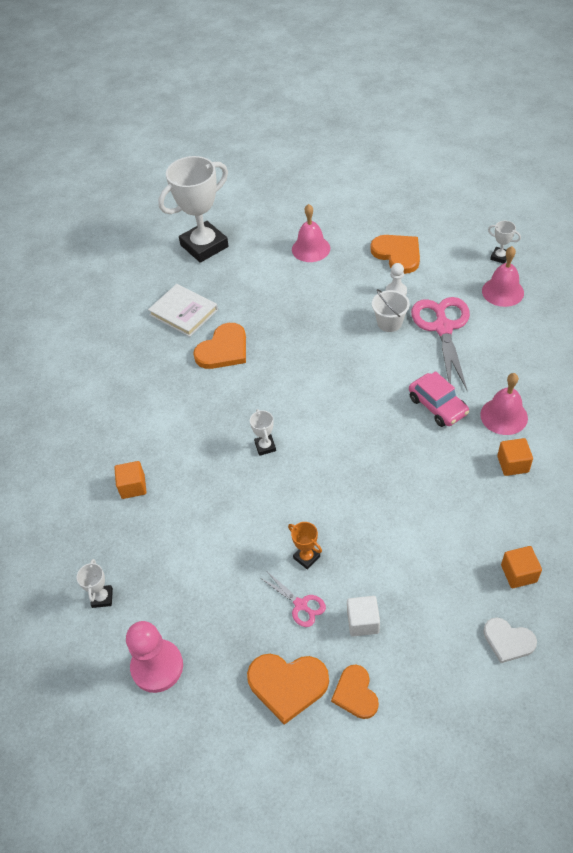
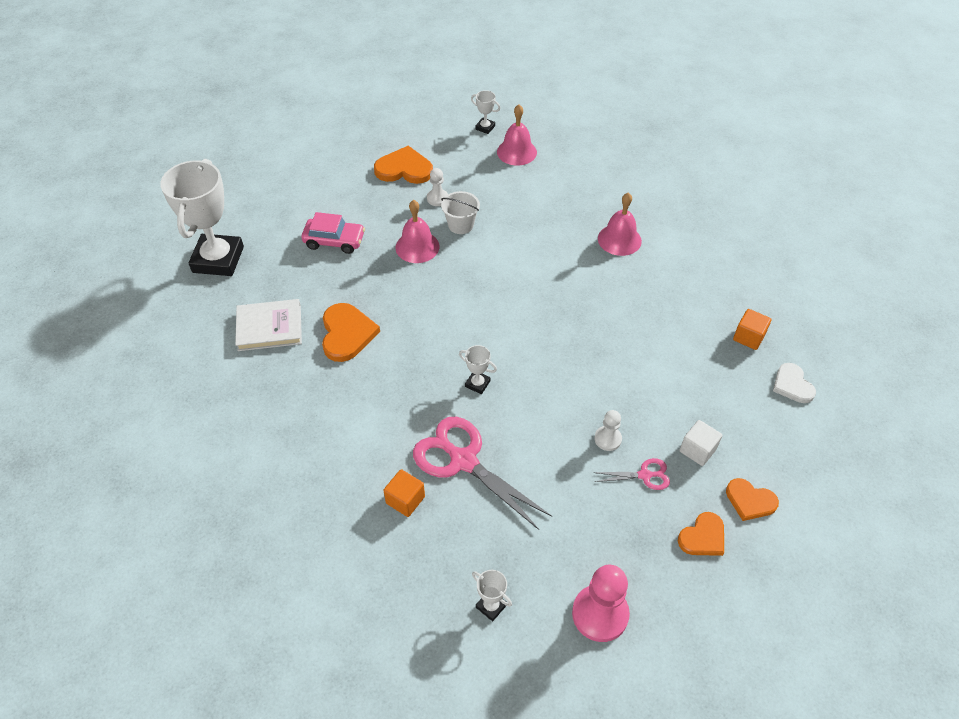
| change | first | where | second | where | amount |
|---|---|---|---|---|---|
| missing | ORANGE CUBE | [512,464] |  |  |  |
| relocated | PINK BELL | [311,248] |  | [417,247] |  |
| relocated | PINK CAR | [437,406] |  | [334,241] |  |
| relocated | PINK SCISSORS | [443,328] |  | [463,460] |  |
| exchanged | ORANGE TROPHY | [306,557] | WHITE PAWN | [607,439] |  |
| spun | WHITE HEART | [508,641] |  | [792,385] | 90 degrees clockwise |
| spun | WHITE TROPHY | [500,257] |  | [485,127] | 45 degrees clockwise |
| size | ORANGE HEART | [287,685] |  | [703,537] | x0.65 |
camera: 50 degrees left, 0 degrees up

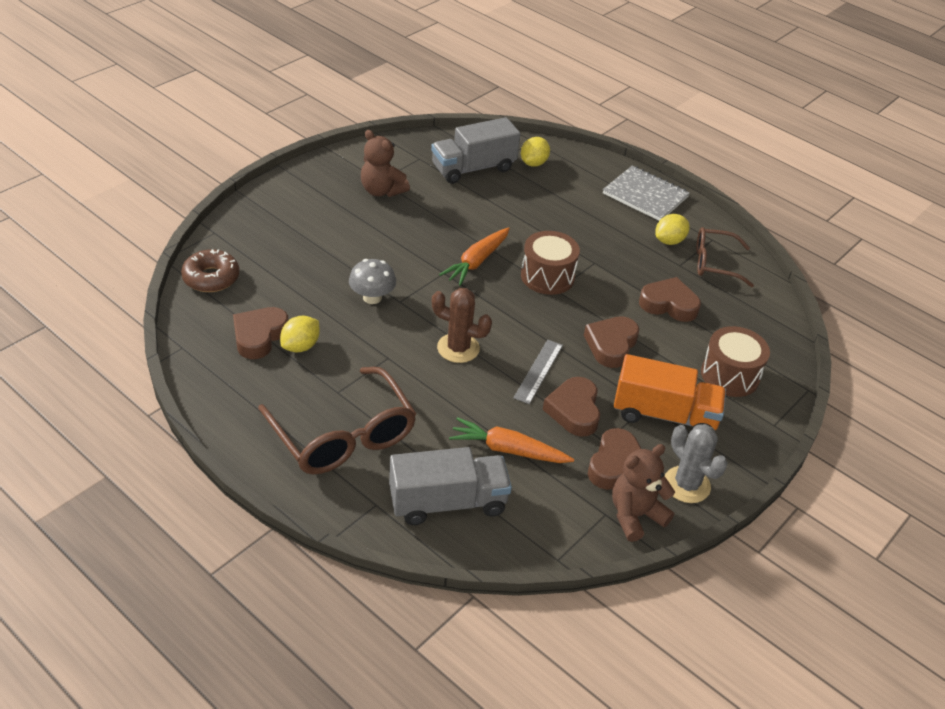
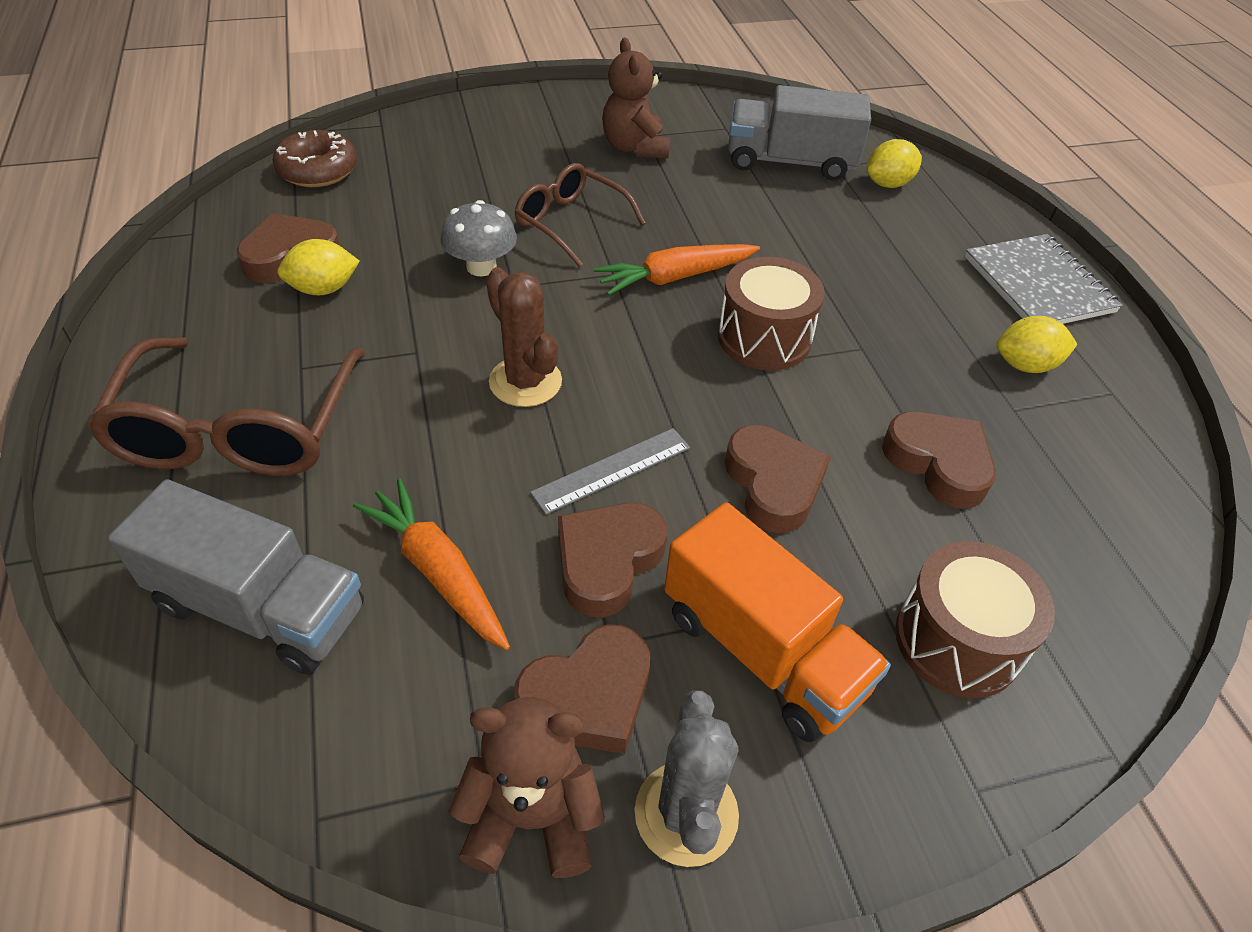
| change | first | where | second | where | amount |
|---|---|---|---|---|---|
| relocated | BROWN GLASSES | [715,263] |  | [571,223] |  |
| spun | BROWN HEART | [611,345] |  | [773,484] | 105 degrees clockwise |
camera: 35 degrees right, 5 degrees up

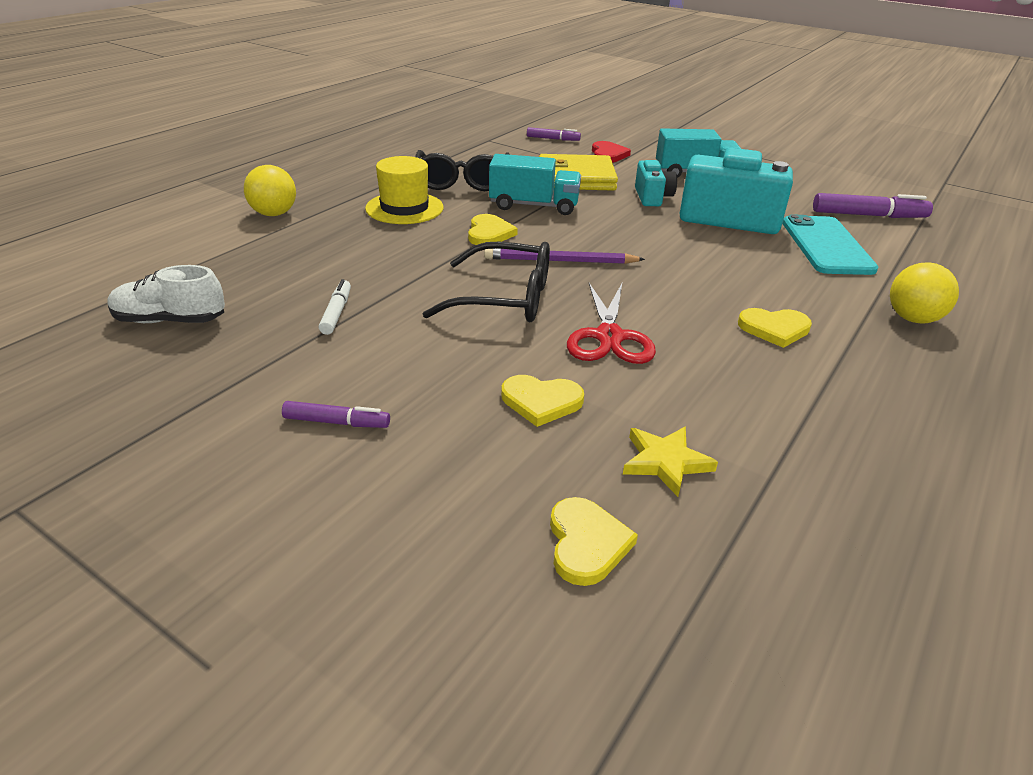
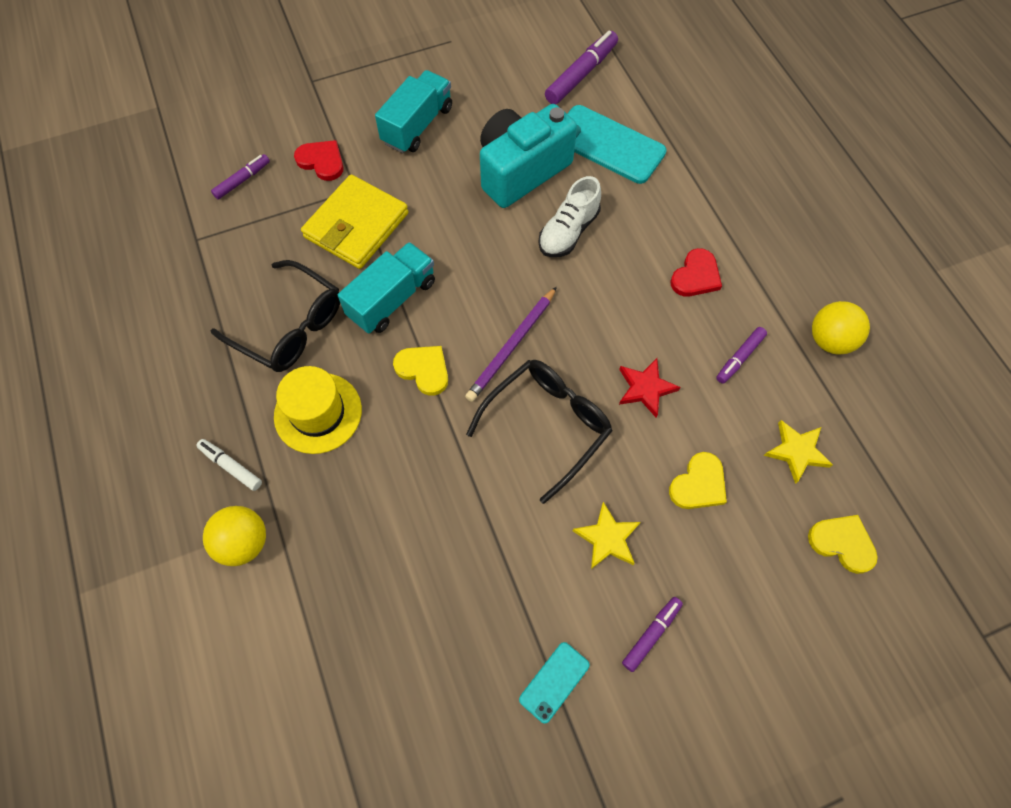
| change | first | where | second | where | amount |
|---|---|---|---|---|---|
| missing | TURQUOISE CAMERA | [652,197] |  |  |  |
| appeared |  |  | TURQUOISE PHONE | [554,682] |  |
| appeared |  |  | YELLOW STAR | [607,538] |  |
| appeared |  |  | PURPLE MARKER | [739,358] |  |
| relocated | WHITE SHOE | [170,320] |  | [568,232] |  |
| relocated | WHITE MARKER | [336,313] |  | [231,466] |  |
| relocated | YELLOW BALL | [913,319] |  | [829,340] |  |
| exchanged | RED SCISSORS | [609,337] | RED STAR | [645,388] |  |
| colour | YELLOW HEART | [774,329] | RED HEART | [696,276] |  |
camera: 55 degrees left, 30 degrees up

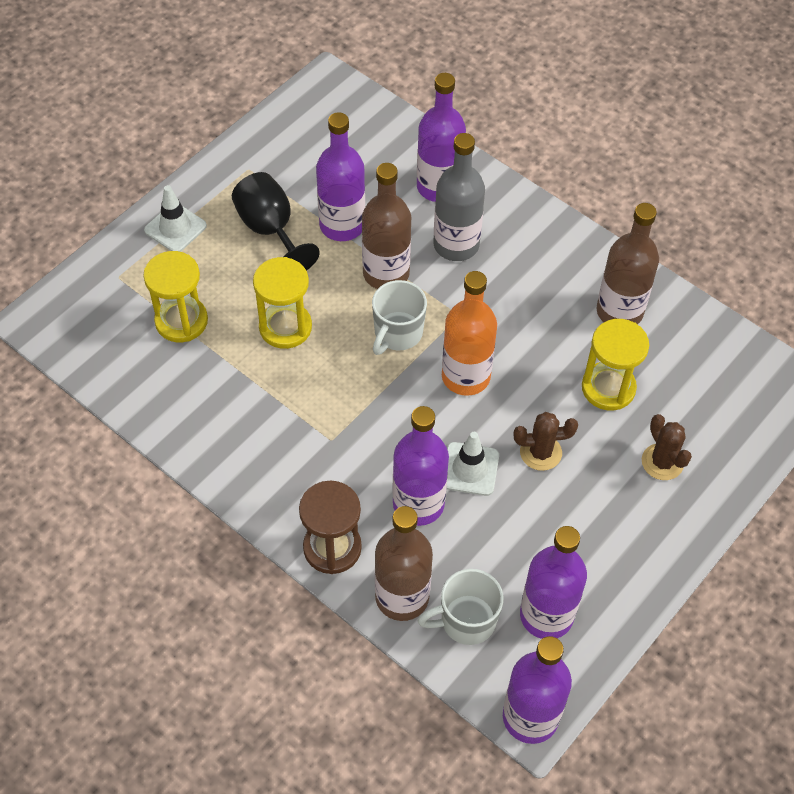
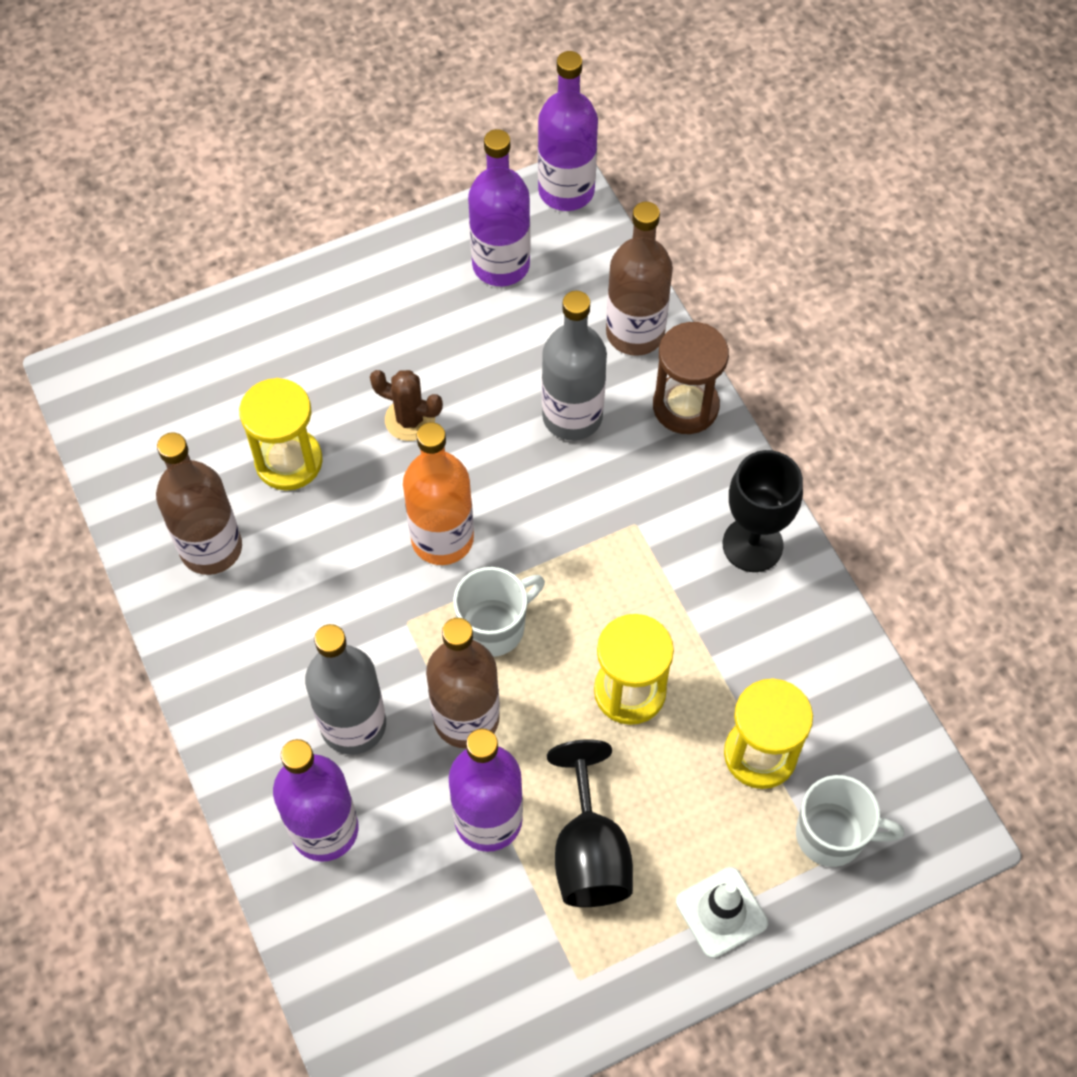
| change | first | where | second | where | amount |
|---|---|---|---|---|---|
| missing | WHITE TRAFFIC CONE | [470,469] |  |  |  |
| missing | BROWN CACTUS | [662,462] |  |  |  |
| appeared |  |  | BLACK GOBLET | [752,544] |  |
| relocated | WHITE MUG | [466,621] |  | [832,835] |  |
| colour | PURPLE BOTTLE | [418,504] | GREY BOTTLE | [572,416] |  |
camera: 155 degrees left, 5 degrees up

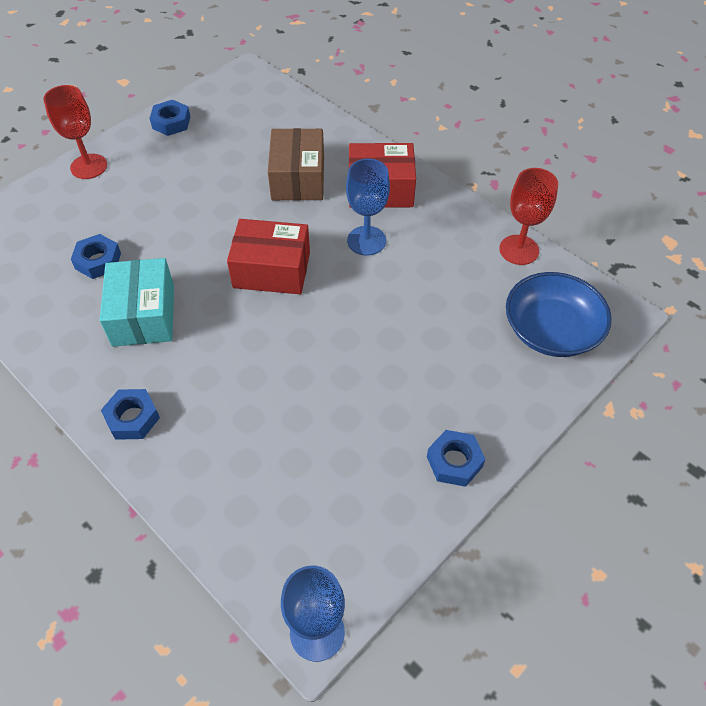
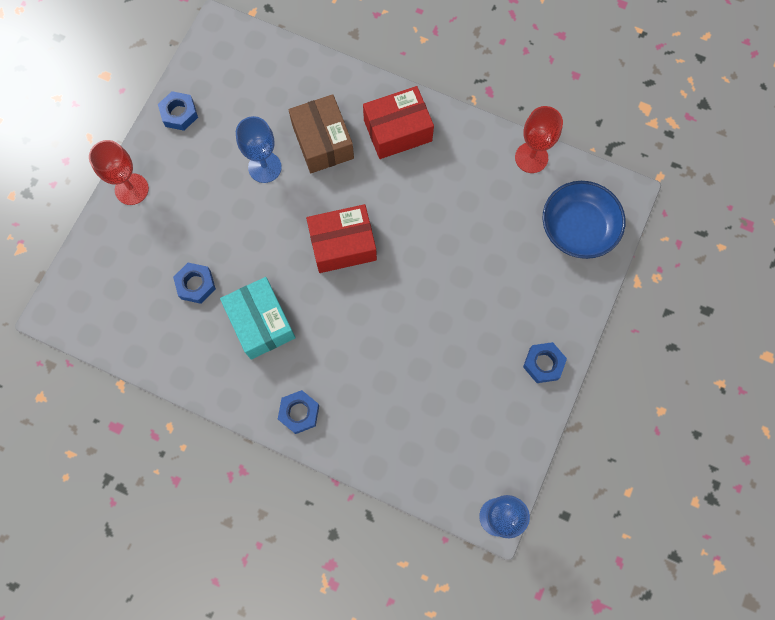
| change | first | where | second | where | amount |
|---|---|---|---|---|---|
| relocated | BLUE GOBLET | [366,241] |  | [264,167] |  |
camera: 20 degrees left, 20 degrees up

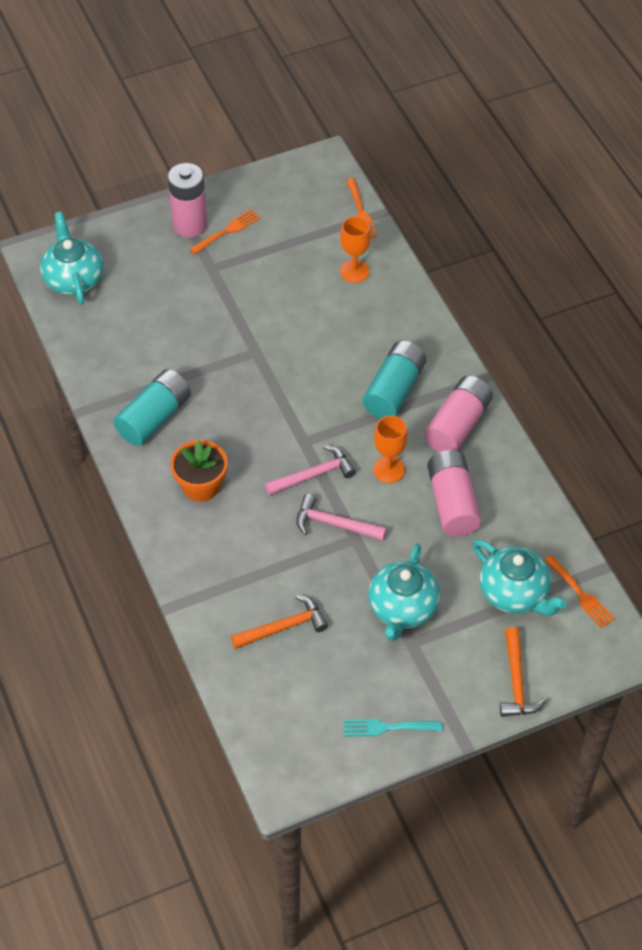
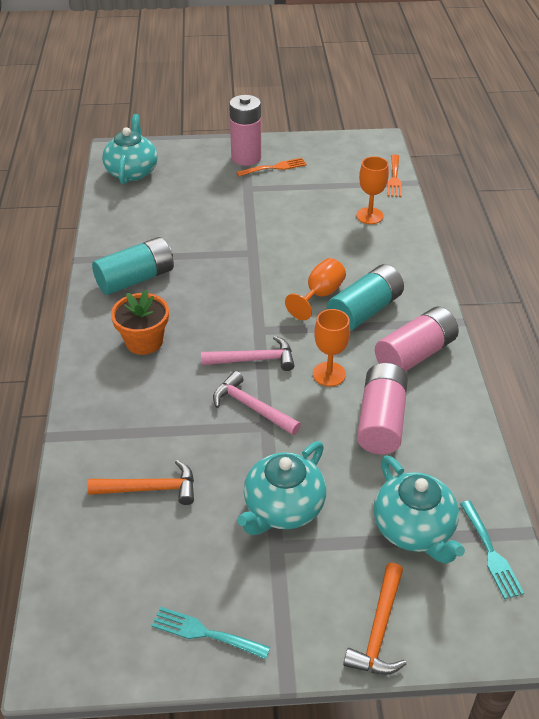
| change | first | where | second | where | amount |
|---|---|---|---|---|---|
| appeared |  |  | ORANGE GOBLET | [320,295] |  |
| colour | ORANGE FORK | [580,594] | TURQUOISE FORK | [490,552] |  |
camera: 20 degrees right, 10 degrees down

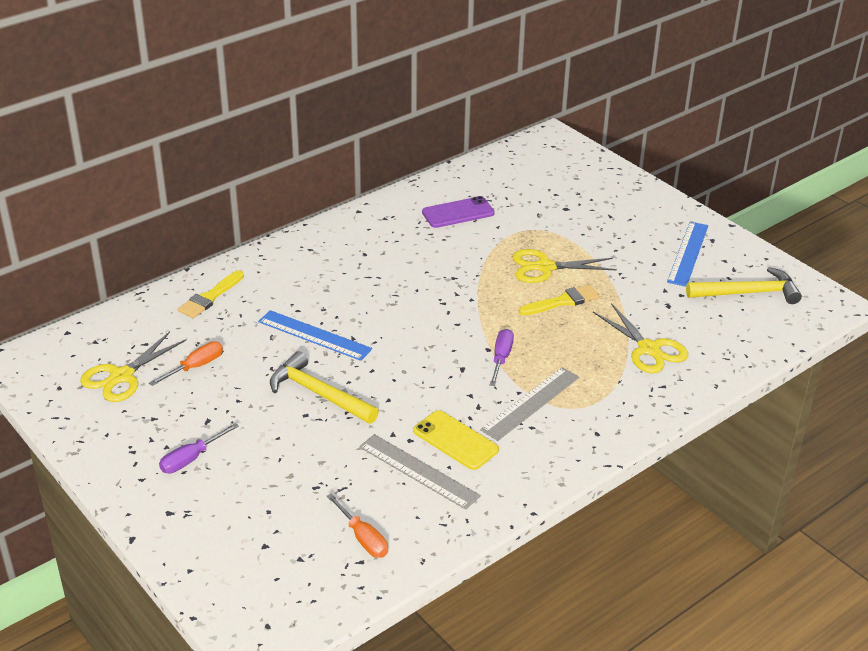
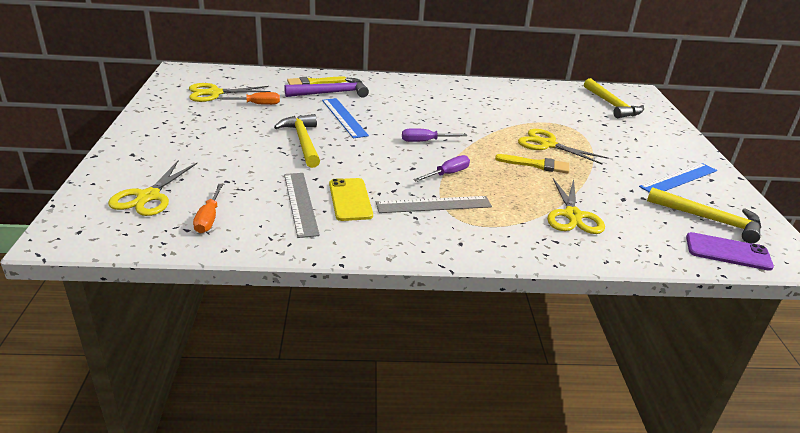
| change | first | where | second | where | amount |
|---|---|---|---|---|---|
| appeared |  |  | YELLOW SCISSORS | [148,196] |  |
| appeared |  |  | PURPLE HAMMER | [331,93] |  |
| appeared |  |  | YELLOW HAMMER | [612,105] |  |
| relocated | PURPLE SCREWDRIVER | [191,459] |  | [425,141] |  |
| relocated | PURPLE PHONE | [458,213] |  | [728,252] |  |
camera: 35 degrees right, 5 degrees down

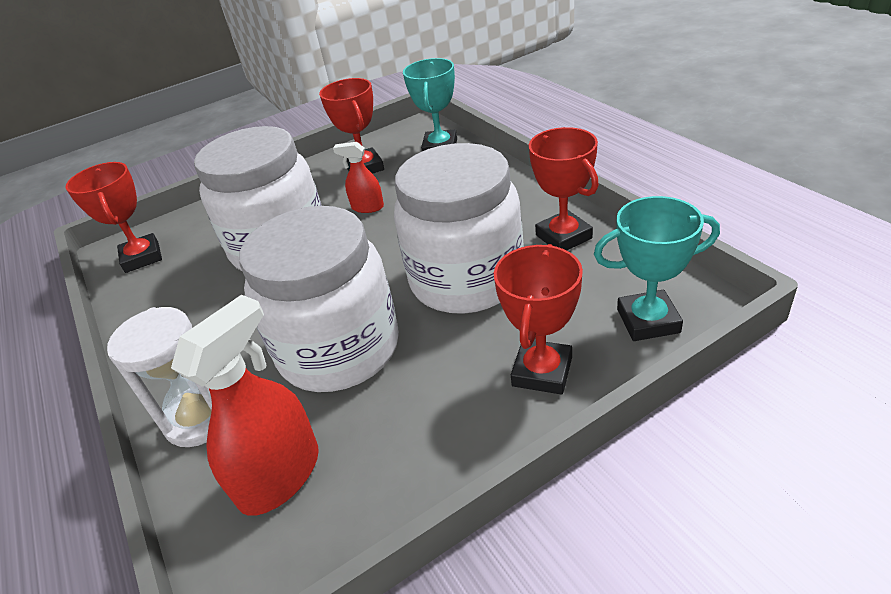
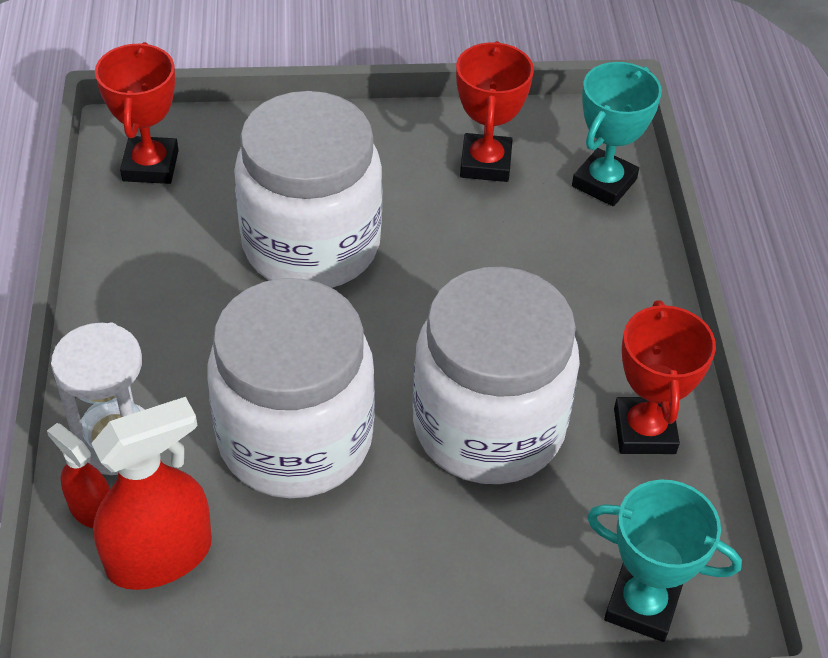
| change | first | where | second | where | amount |
|---|---|---|---|---|---|
| missing | RED TROPHY | [542,371] |  |  |  |
| relocated | RED SPRAY BOTTLE | [367,207] |  | [92,509] |  |
camera: 20 degrees right, 10 degrees up

